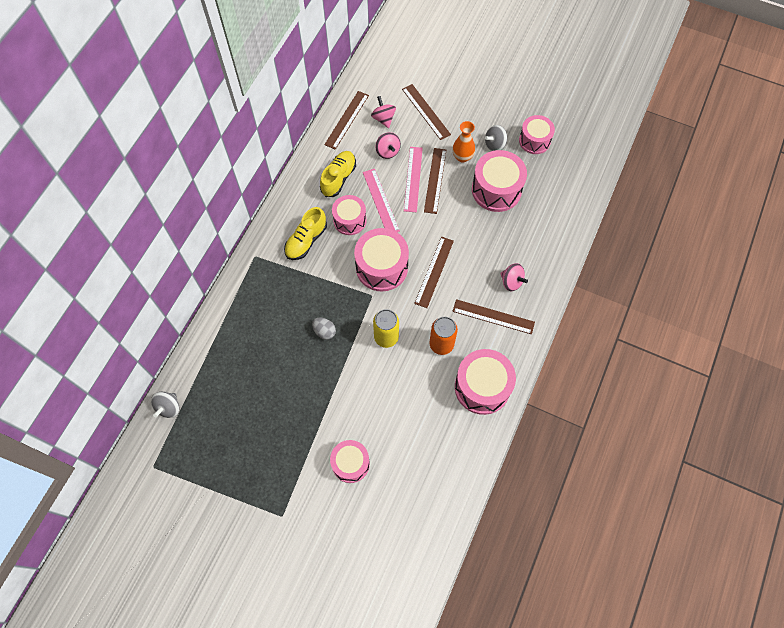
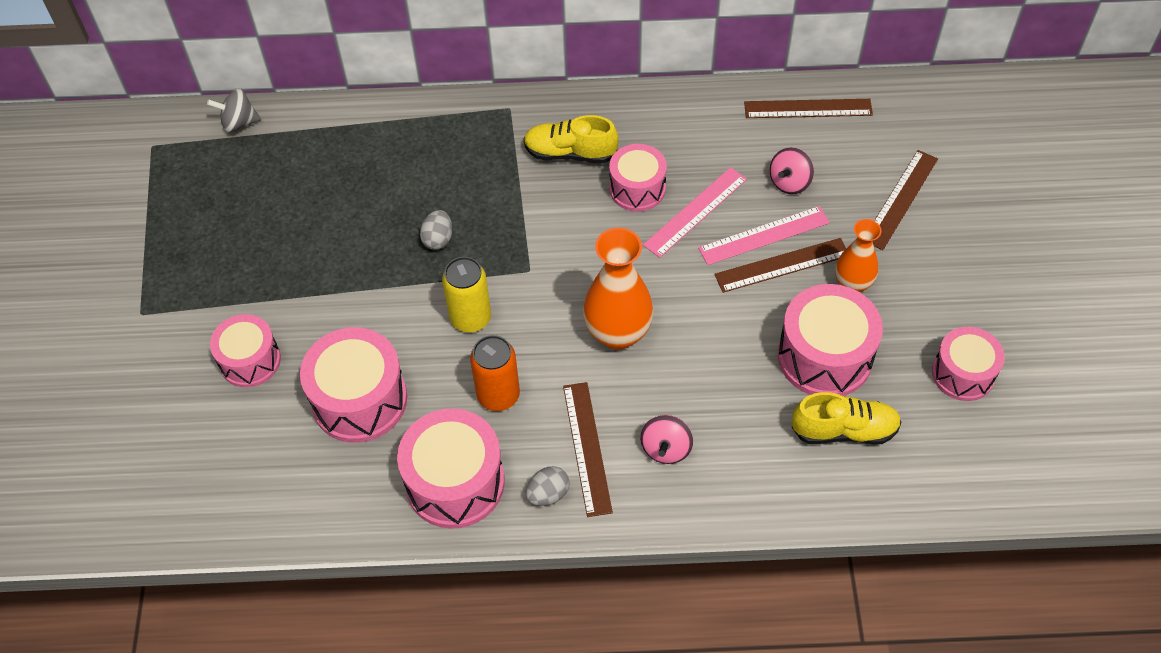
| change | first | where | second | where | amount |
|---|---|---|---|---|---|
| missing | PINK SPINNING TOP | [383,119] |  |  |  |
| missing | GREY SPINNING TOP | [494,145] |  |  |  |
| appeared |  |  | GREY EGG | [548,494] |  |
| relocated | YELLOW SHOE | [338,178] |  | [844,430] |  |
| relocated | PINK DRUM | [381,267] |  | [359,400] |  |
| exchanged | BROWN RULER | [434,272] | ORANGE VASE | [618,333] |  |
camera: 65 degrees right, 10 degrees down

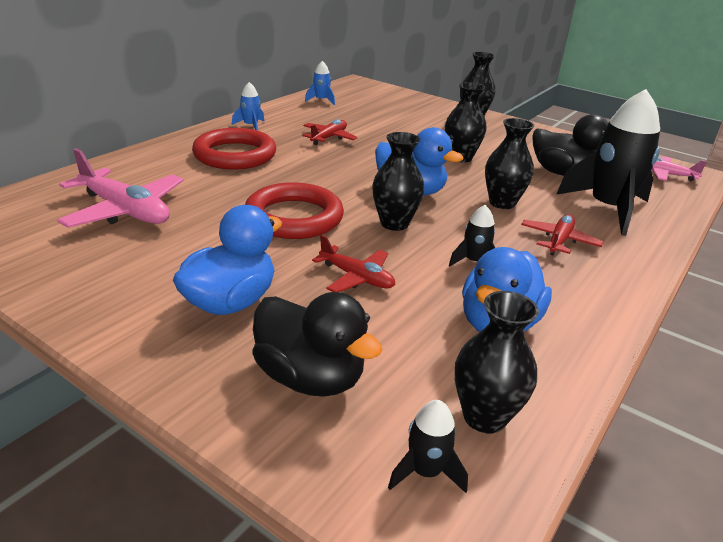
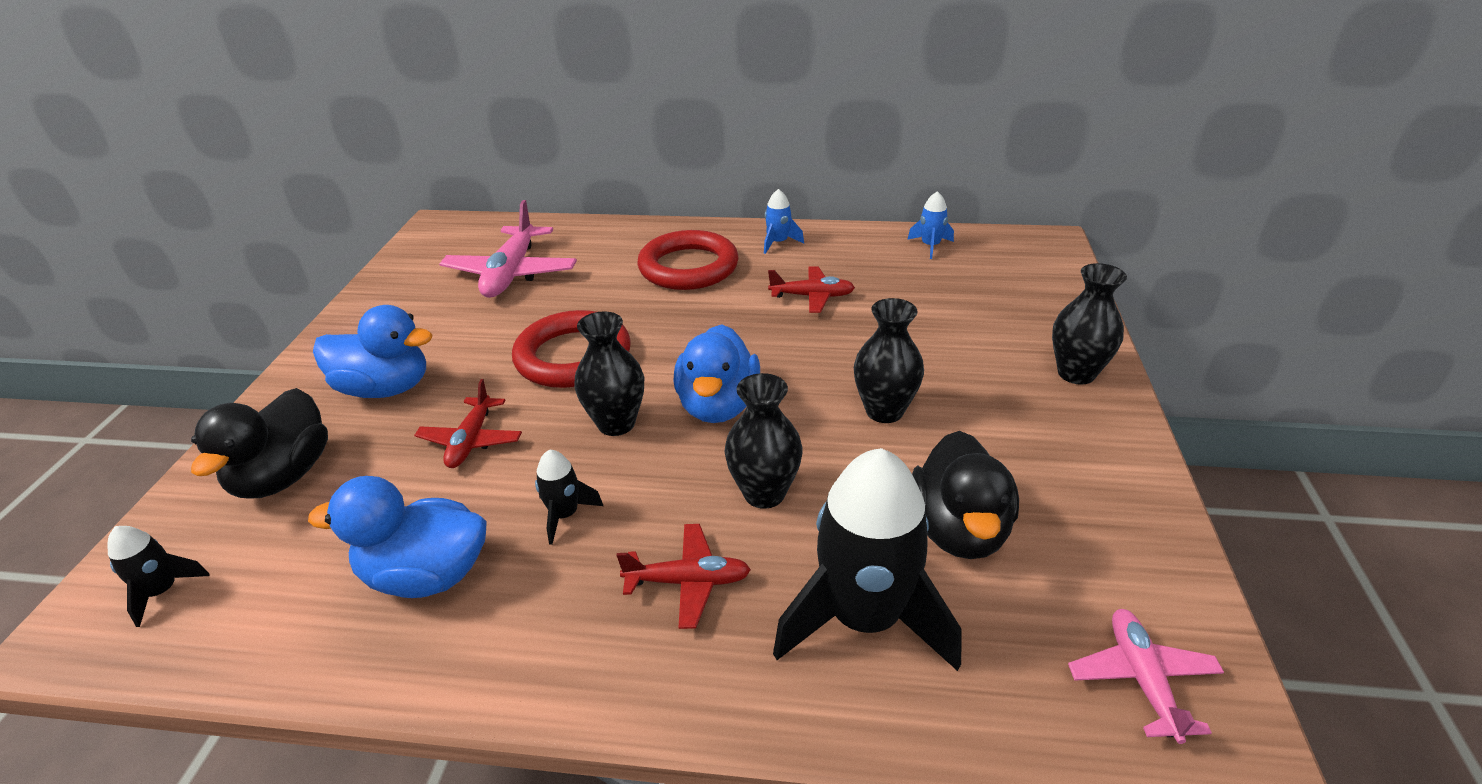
| change | first | where | second | where | amount |
|---|---|---|---|---|---|
| missing | BLACK VASE | [484,417] |  |  |  |
camera: 65 degrees right, 5 degrees up

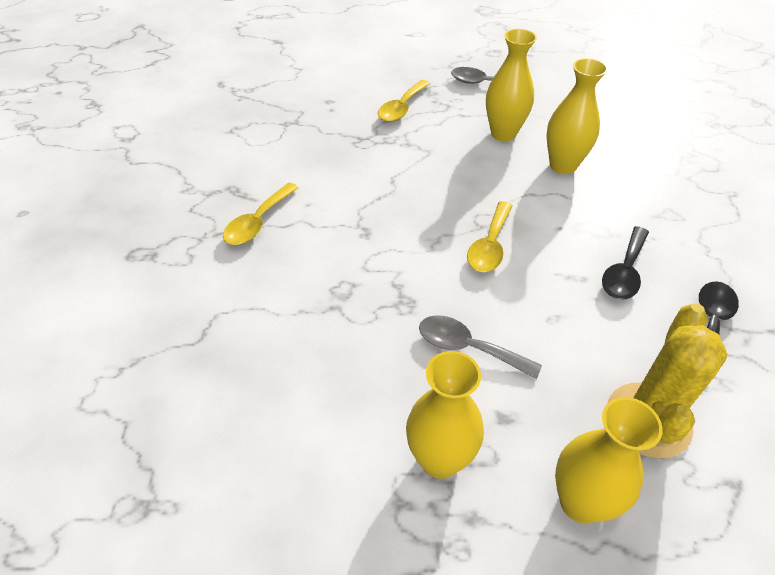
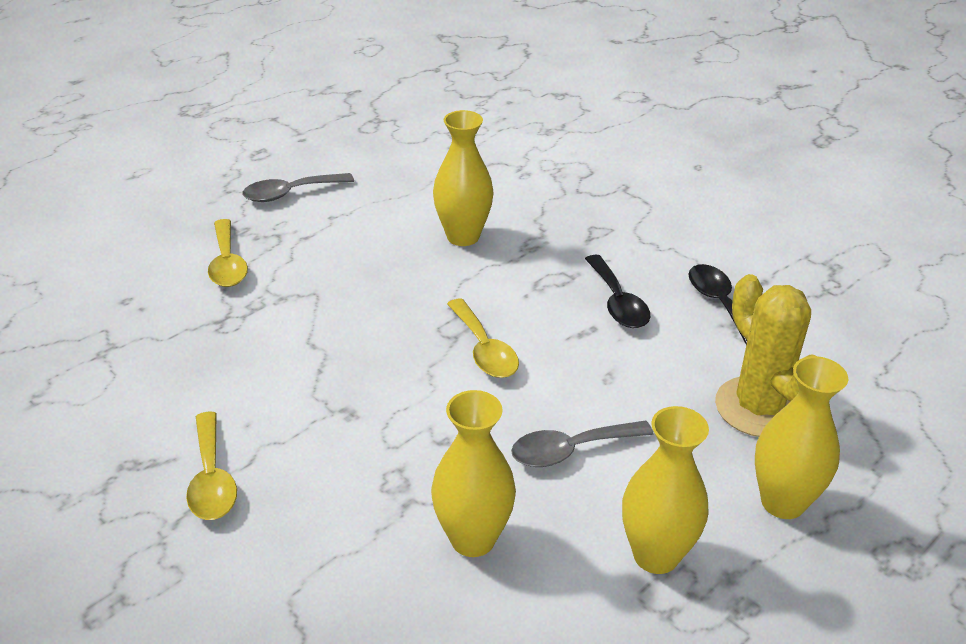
| change | first | where | second | where | amount |
|---|---|---|---|---|---|
| relocated | YELLOW VASE | [503,133] |  | [473,539] |  |
camera: 45 degrees left, 10 degrees down

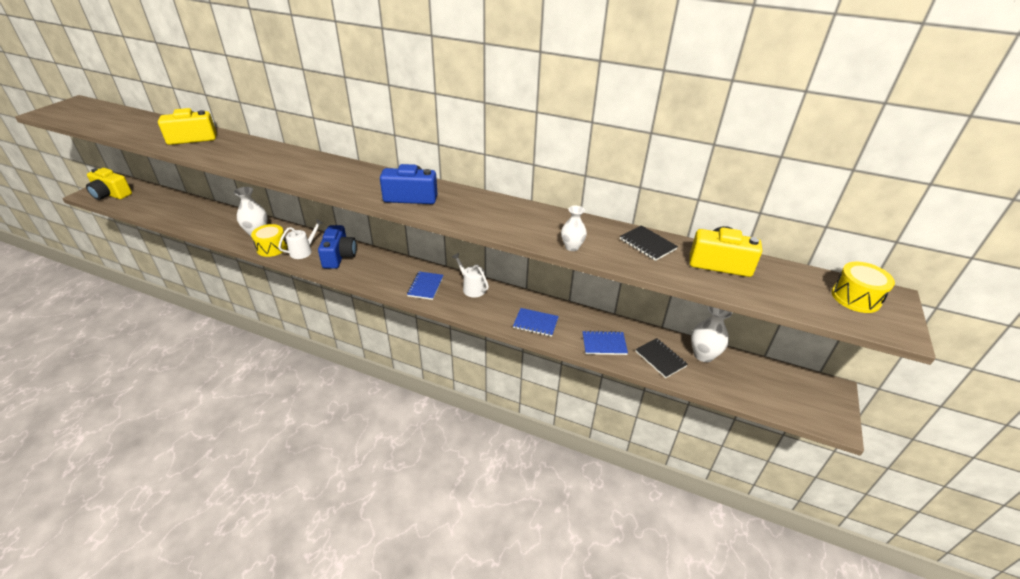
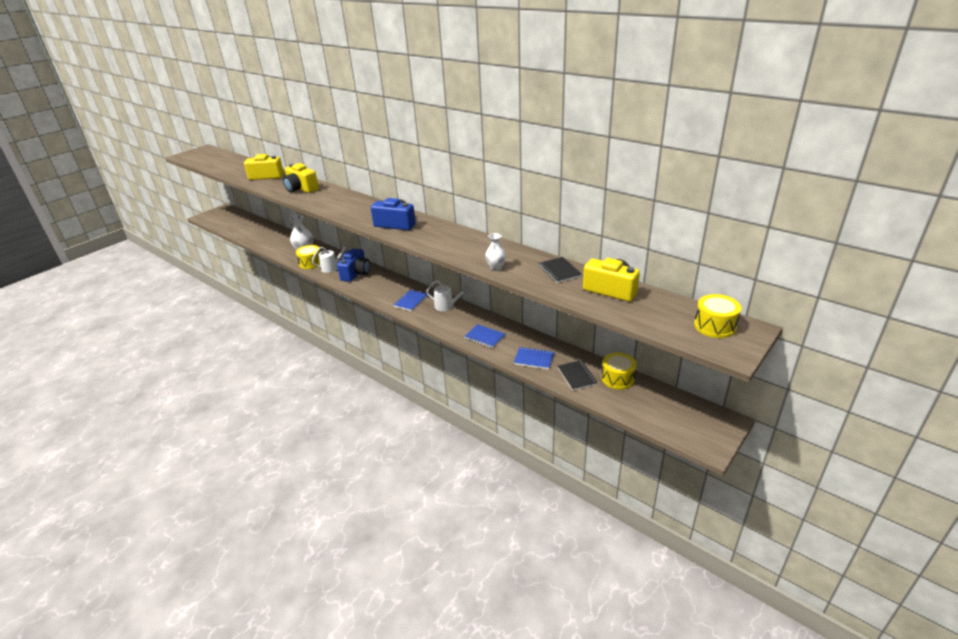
| change | first | where | second | where | amount |
|---|---|---|---|---|---|
| relocated | YELLOW CAMERA | [111,194] |  | [301,189] |  |
| exchanged | WHITE VASE | [703,355] | YELLOW DRUM | [617,378] |  |
| spun | WHITE WATERING CAN | [472,288] |  | [446,306] | 135 degrees clockwise |
camera: 20 degrees right, 5 degrees down

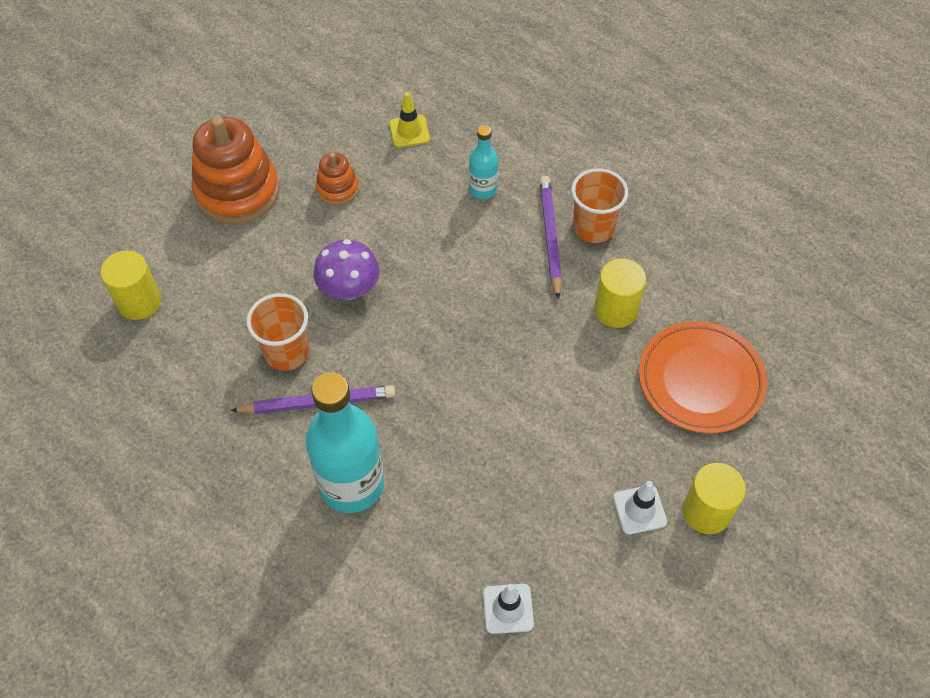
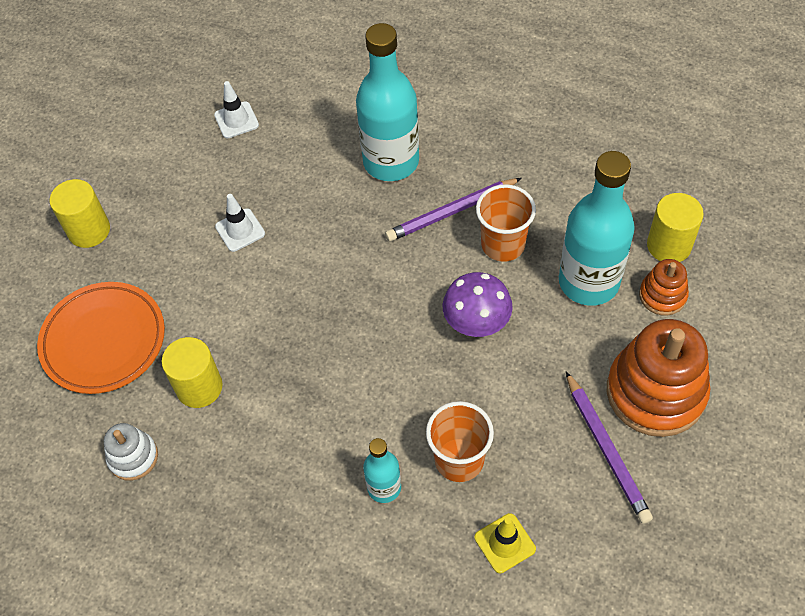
| change | first | where | second | where | amount |
|---|---|---|---|---|---|
| appeared |  |  | WHITE STACKING TOY | [133,457] |  |
| appeared |  |  | TURQUOISE BOTTLE | [588,282] |  |
| relocated | ORANGE STACKING TOY | [337,189] |  | [662,295] |  |
| relocated | PURPLE PENCIL | [550,236] |  | [606,450] |  |
| relocated | ORANGE CUP | [593,227] |  | [459,460] |  |
| relocated | WHITE TRAFFIC CONE | [639,510] |  | [240,230] |  |
camera: 165 degrees right, 0 degrees up

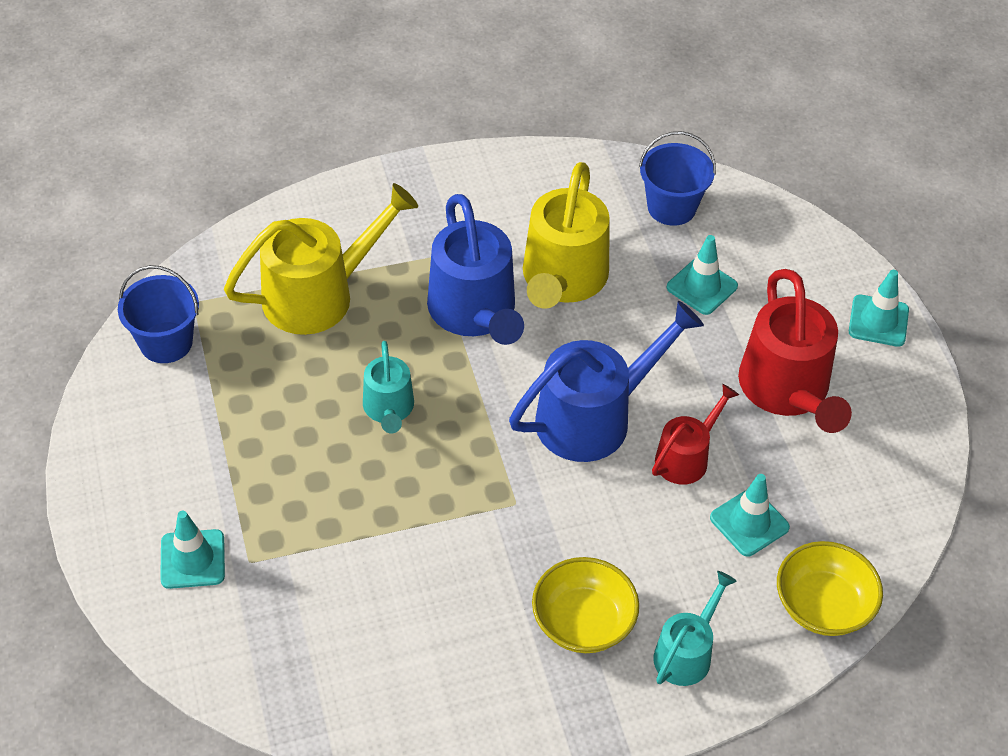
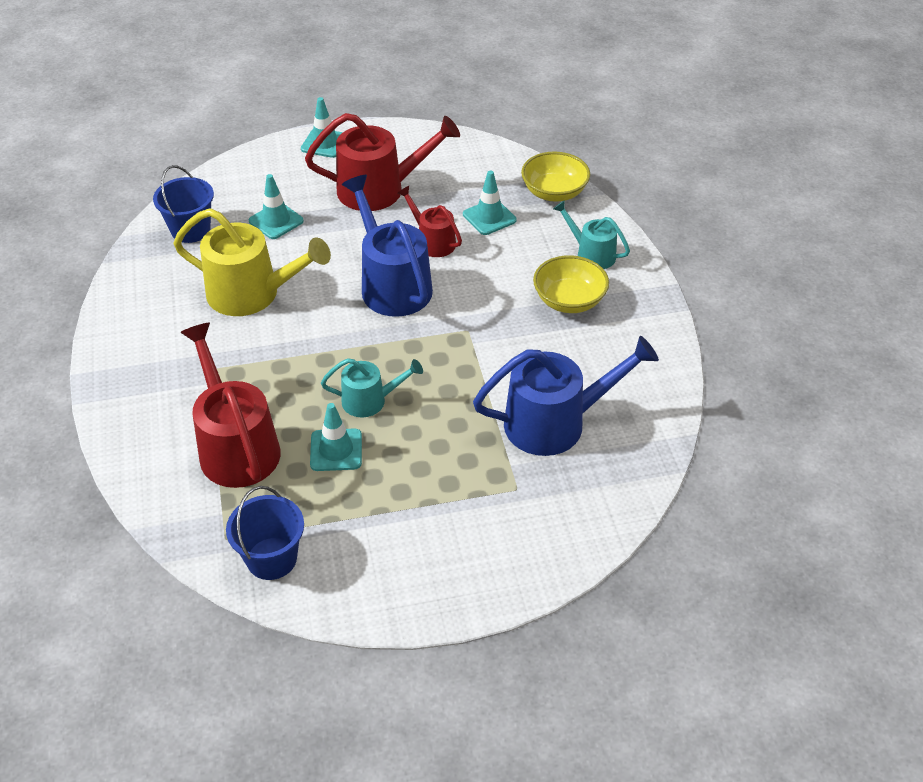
| change | first | where | second | where | amount |
|---|---|---|---|---|---|
| relocated | TURQUOISE TRAFFIC CONE | [192,559] |  | [336,450] |  |
| relocated | BLUE WATERING CAN | [475,312] |  | [555,423] |  |
| colour | YELLOW WATERING CAN | [318,295] | RED WATERING CAN | [236,446] |  |
camera: 85 degrees left, 5 degrees down

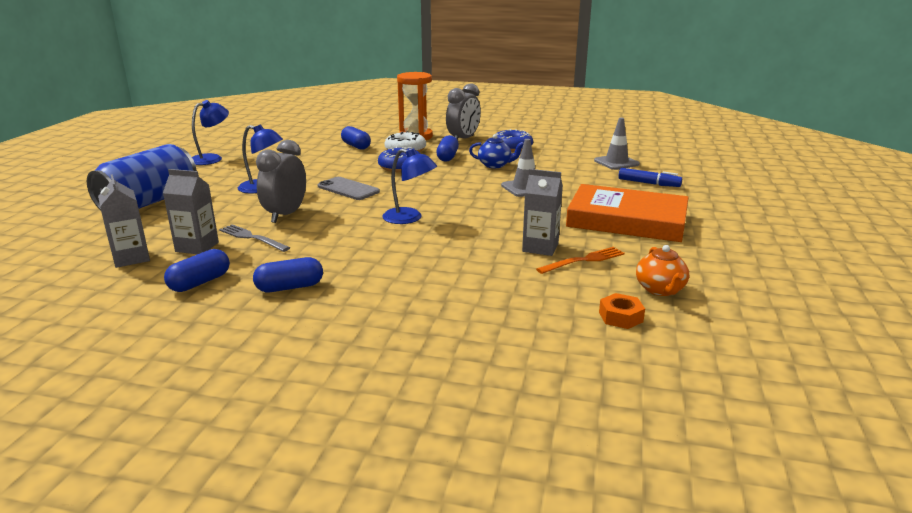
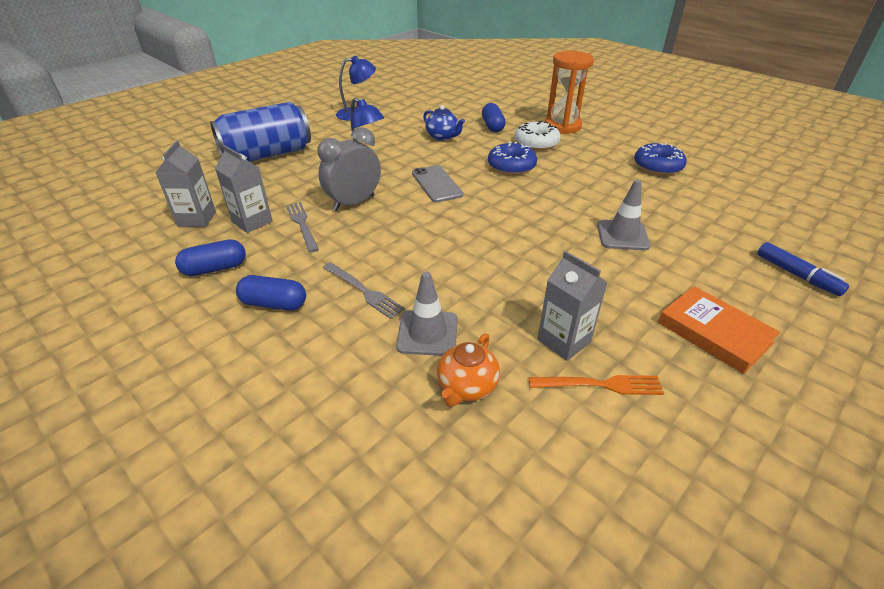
| change | first | where | second | where | amount |
|---|---|---|---|---|---|
| missing | BLUE LAMP | [409,218] |  |  |  |
| missing | BLUE CAPSULE | [447,157] |  |  |  |
| missing | GREY CLOCK | [463,139] |  |  |  |
| missing | ORANGE NUT | [620,317] |  |  |  |
| appeared |  |  | GREY FORK | [364,291] |  |
| relocated | BLUE TEAPOT | [495,165] |  | [442,137] |  |
| relocated | GREY TRAFFIC CONE | [616,162] |  | [427,333] |  |
| relocated | ORANGE TEAPOT | [660,290] |  | [466,387] |  |
| size | ORANGE BOOK | [626,220] |  | [714,332] | x0.61 |
camera: 30 degrees right, 15 degrees up

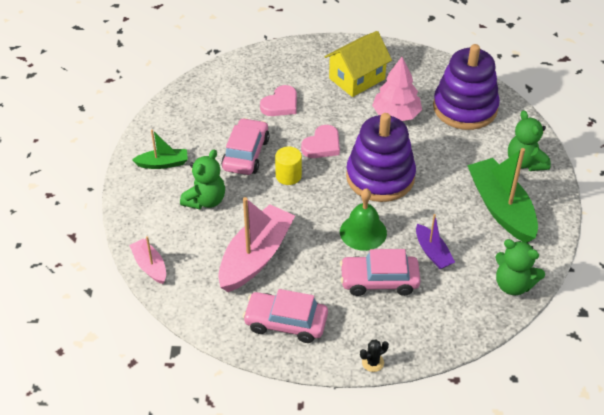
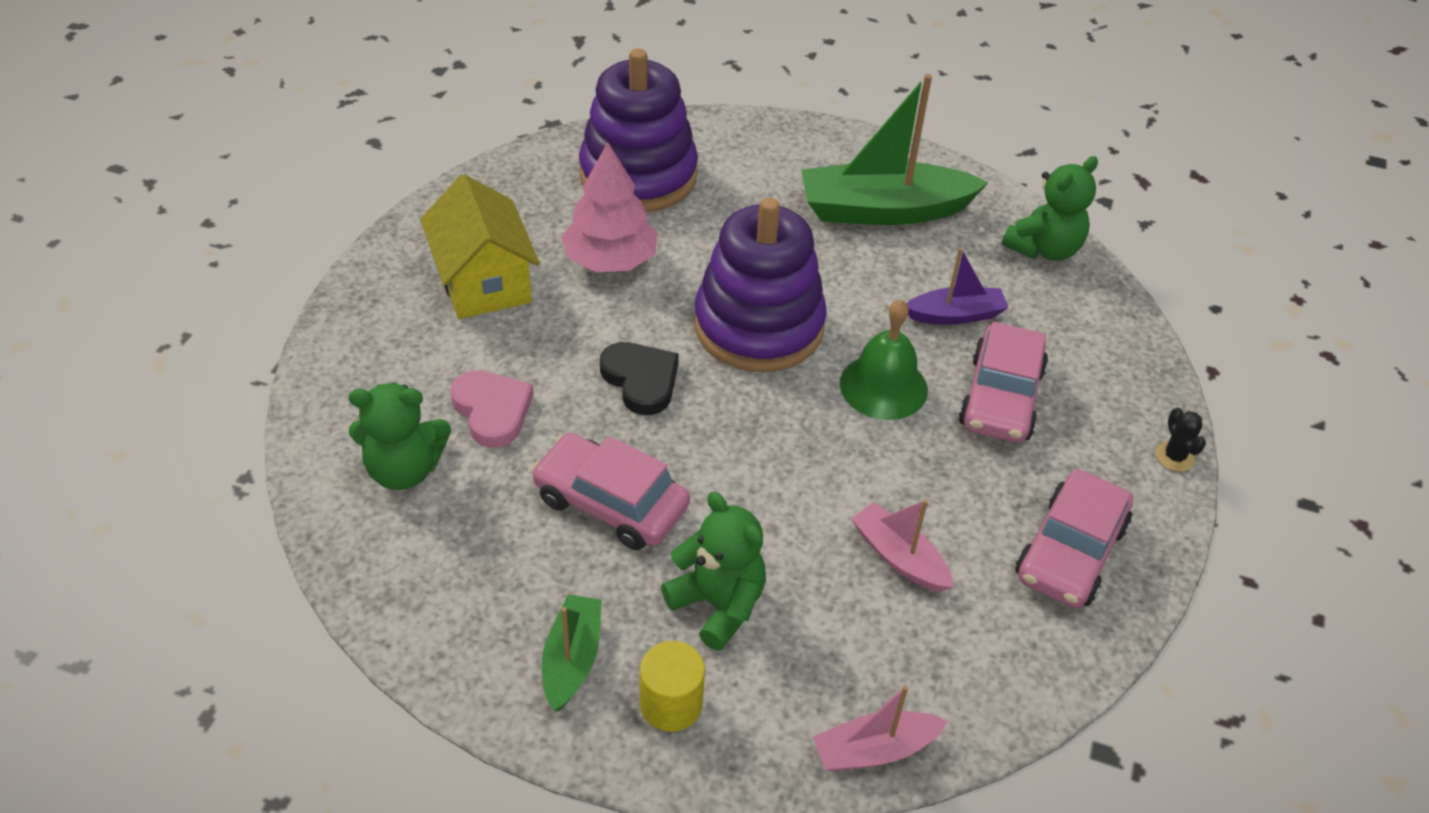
| change | first | where | second | where | amount |
|---|---|---|---|---|---|
| relocated | YELLOW CYLINDER | [288,176] |  | [671,704] |  |
| relocated | GREEN TEDDY BEAR | [525,162] |  | [404,470] |  |
| colour | PINK HEART | [322,145] | BLACK HEART | [641,380] |  |
| size | PINK BOAT | [256,256] |  | [899,557] | x0.52 |
camera: 75 degrees left, 0 degrees up

